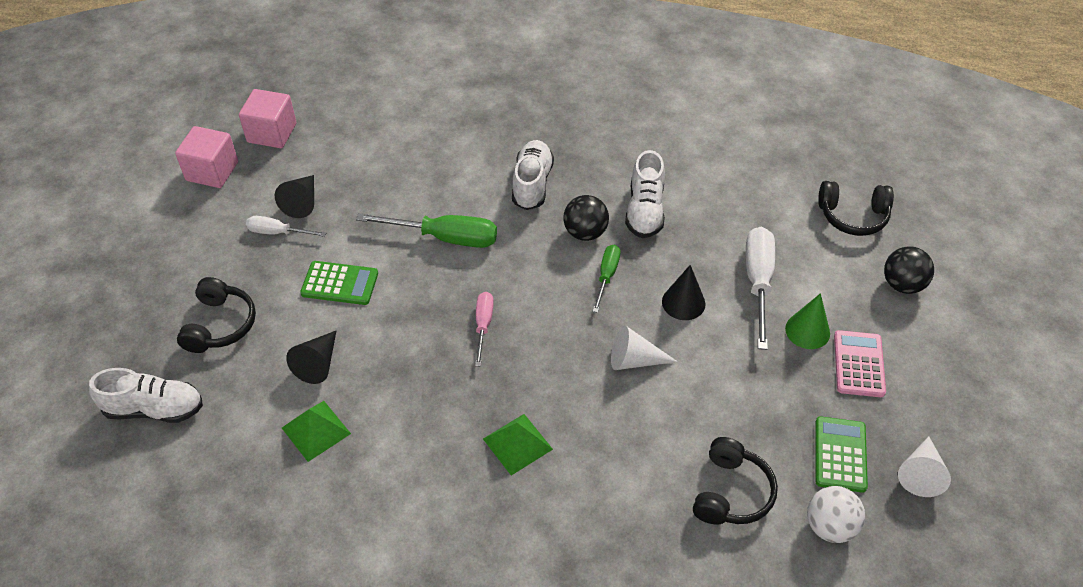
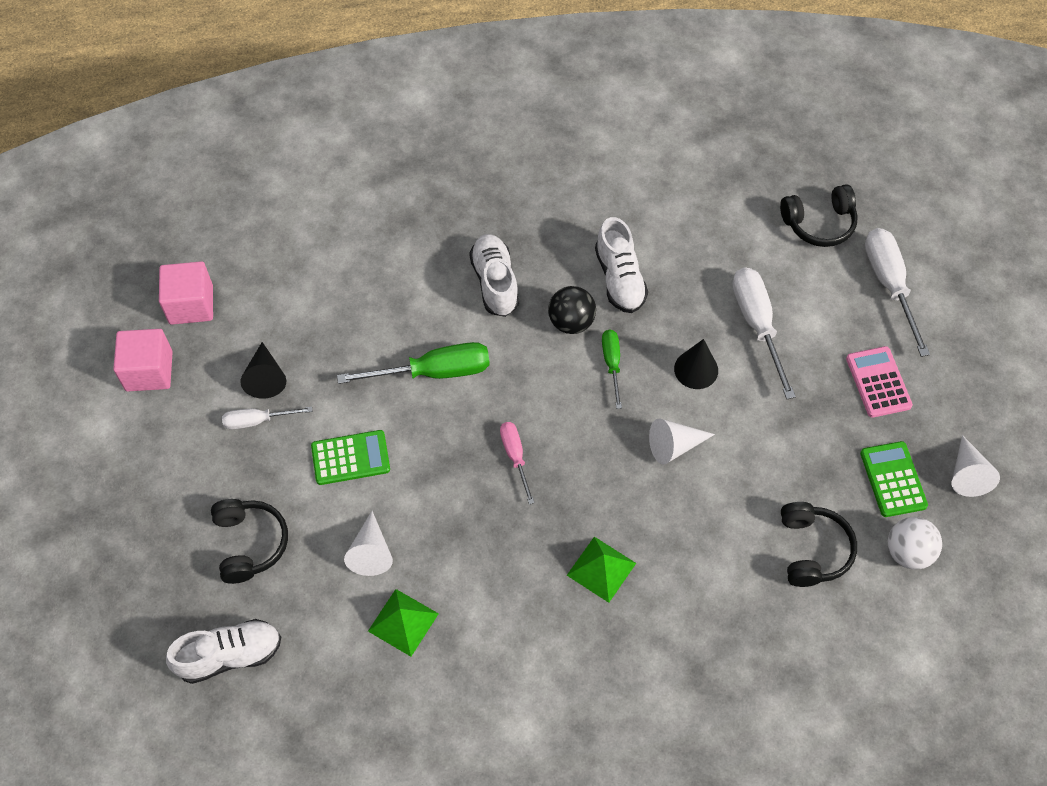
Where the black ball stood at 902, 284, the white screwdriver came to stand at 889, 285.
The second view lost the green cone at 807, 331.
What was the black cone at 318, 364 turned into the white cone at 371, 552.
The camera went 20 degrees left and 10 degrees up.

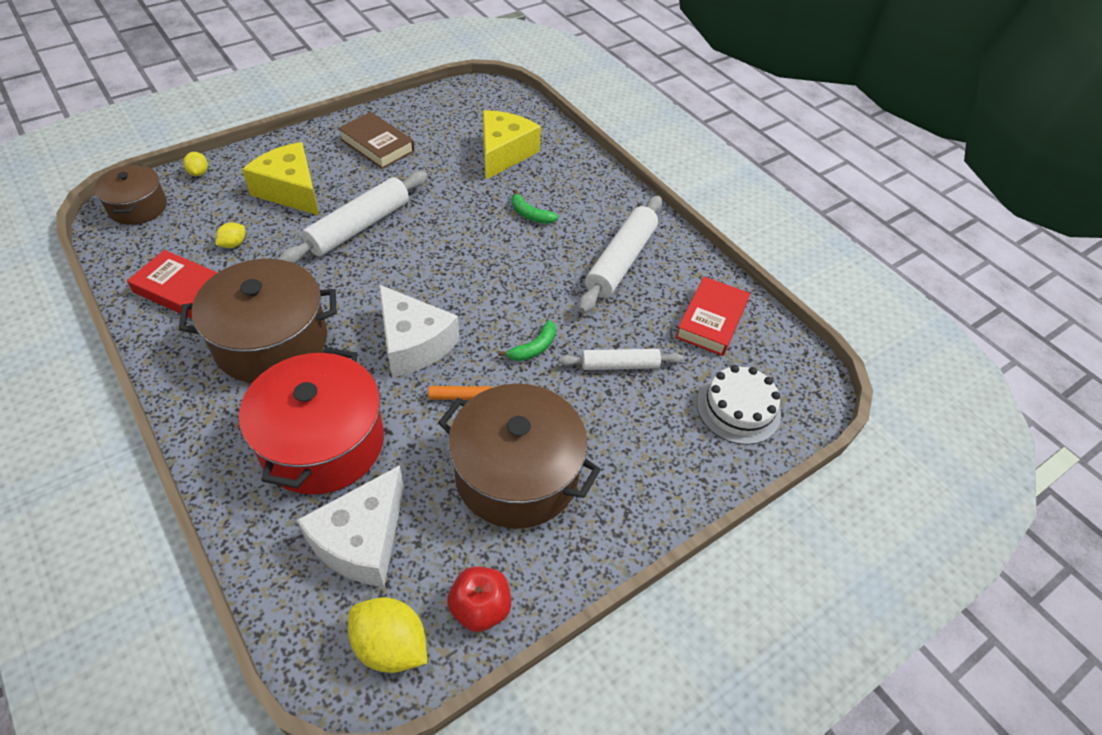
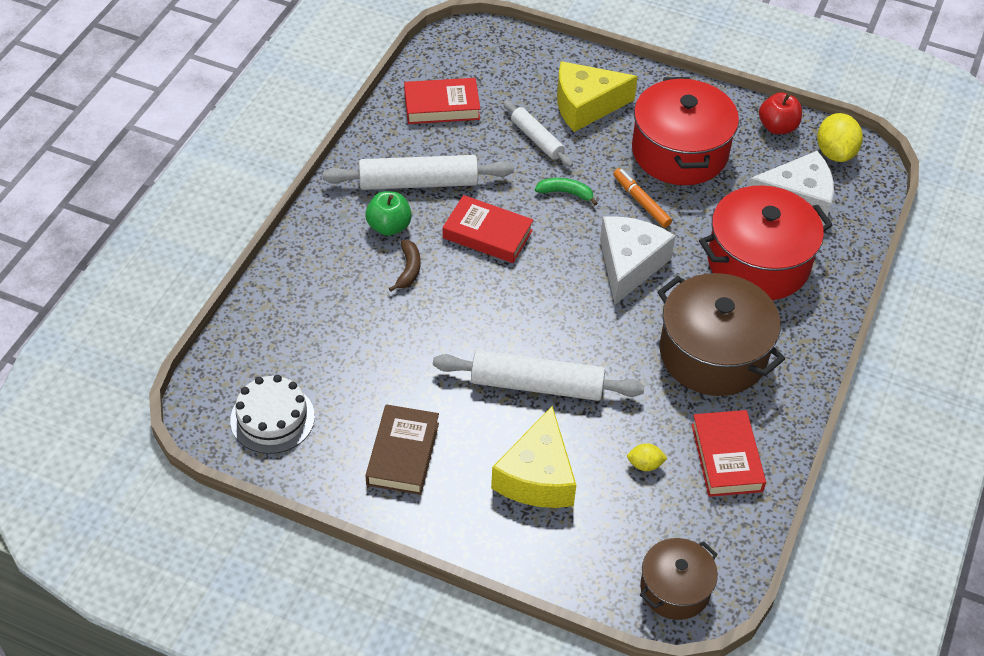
The yellow cheese ended up elsewhere, having gone from 504, 153 to 585, 106.
The second view lost the yellow lemon at 199, 173.
What was the green banana at 530, 214 turned into the brown banana at 408, 269.
The white cake ended up elsewhere, having gone from 738, 409 to 272, 418.
What was the brown pot at 517, 474 turned into the red pot at 679, 152.
The second view gained the green apple at 389, 226.
The second view gained the red book at 487, 234.
The camera went 120 degrees left and 0 degrees up.

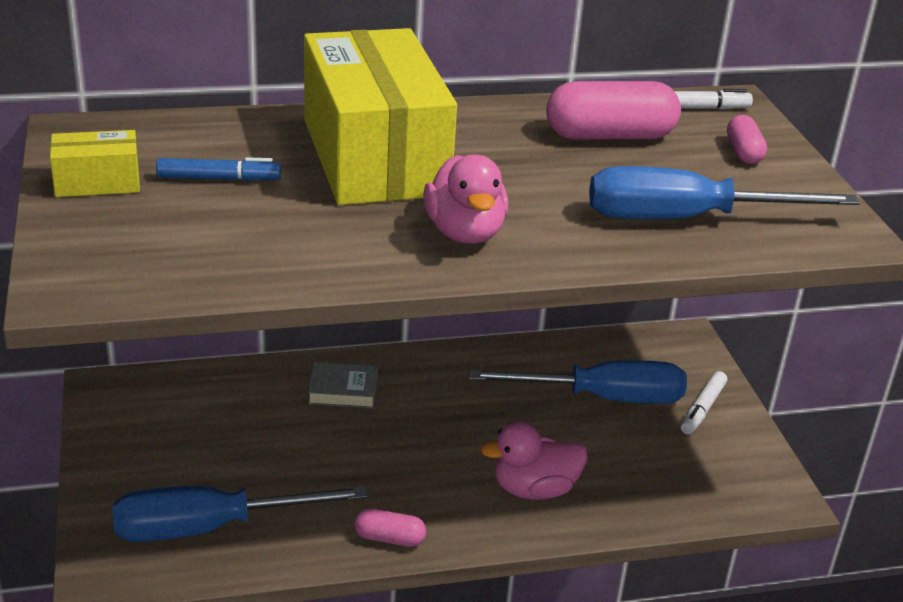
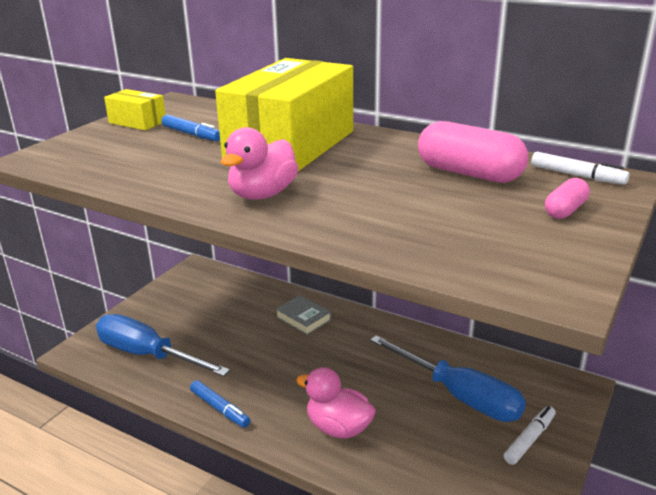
The second view lost the blue screwdriver at 686, 219.
The white marker at 702, 409 ended up facing another way, 150 degrees clockwise from before.
Where the pink capsule stood at 389, 538, the blue marker came to stand at 220, 409.
The camera went 45 degrees right and 5 degrees down.

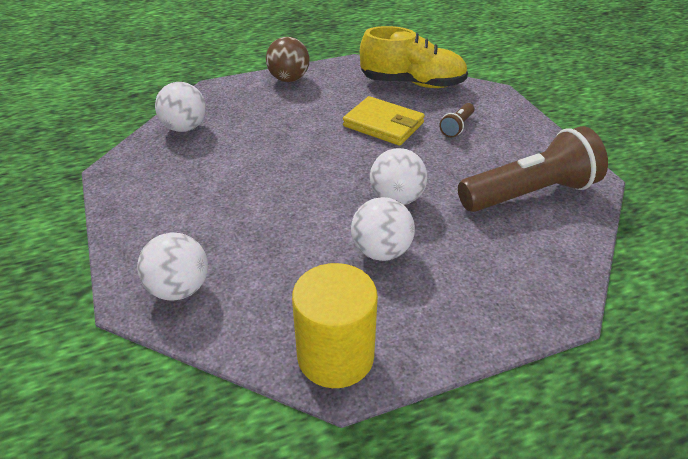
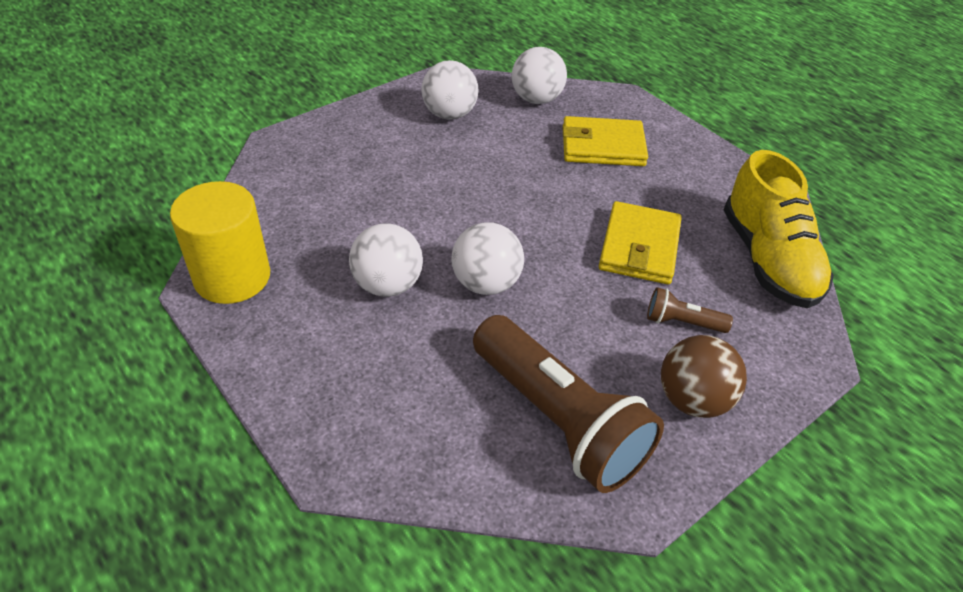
The brown ball ended up elsewhere, having gone from 289, 79 to 692, 400.
The white ball ended up elsewhere, having gone from 179, 289 to 449, 114.
The second view gained the yellow wallet at 603, 146.
The camera went 70 degrees right and 5 degrees up.

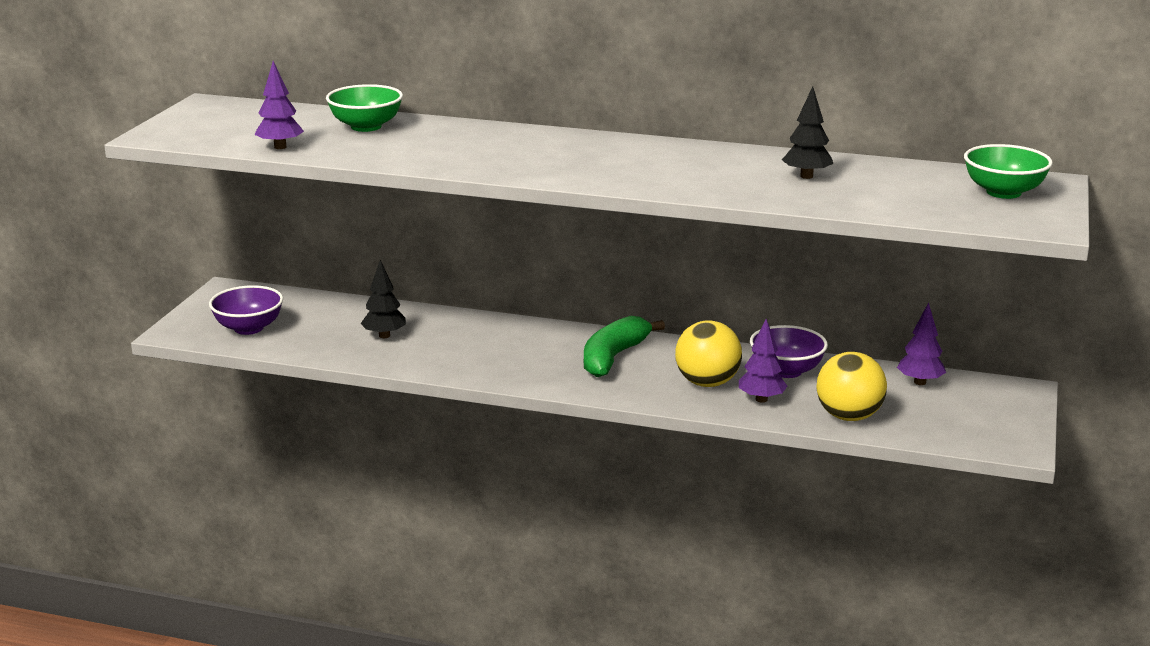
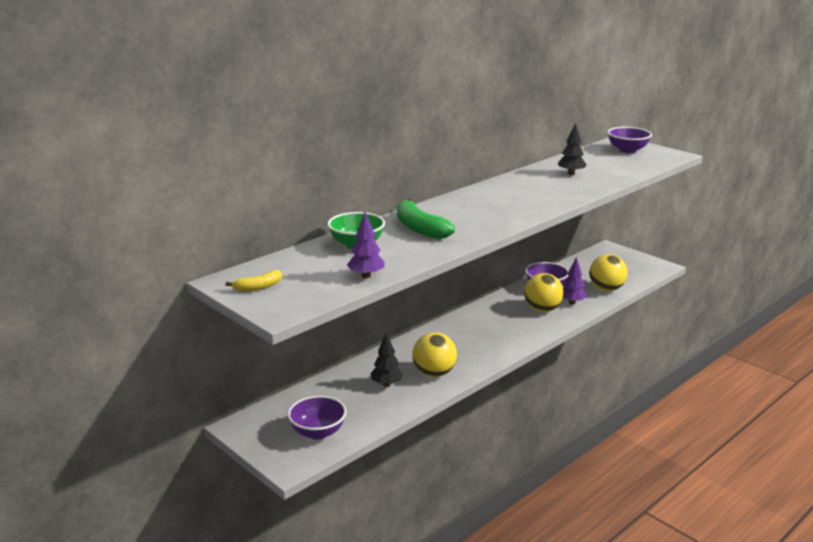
What was the green bowl at 1003, 192 turned into the purple bowl at 627, 150.
The second view lost the purple tree at 920, 382.
The green banana ended up elsewhere, having gone from 613, 357 to 419, 228.
The second view gained the yellow banana at 258, 287.
The second view gained the yellow ball at 434, 373.
The camera went 60 degrees left and 0 degrees up.

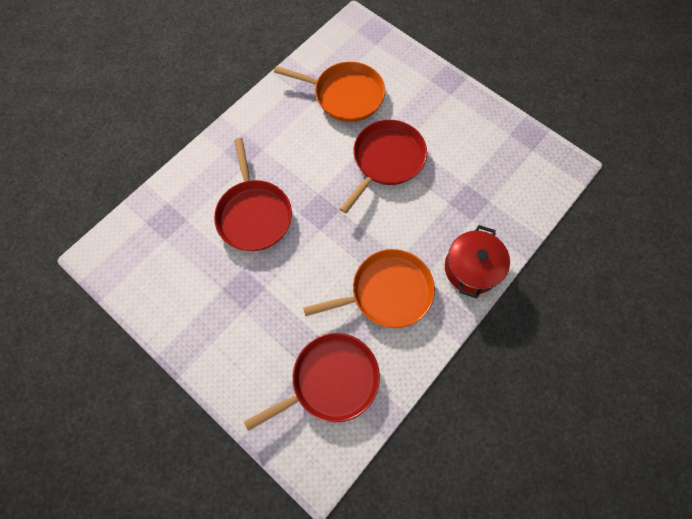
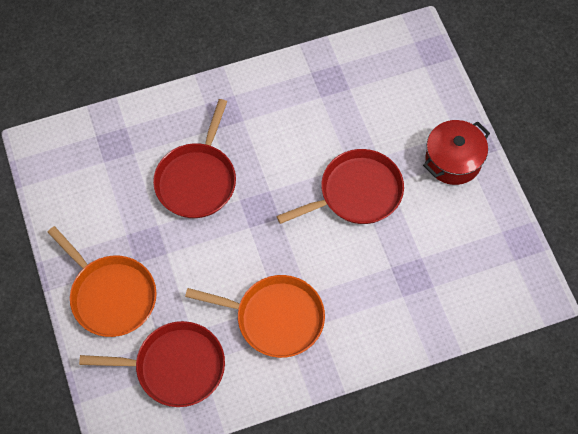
The orange pan ended up elsewhere, having gone from 345, 95 to 110, 295.
The red pot ended up elsewhere, having gone from 471, 268 to 453, 160.
The camera went 30 degrees right and 5 degrees down.

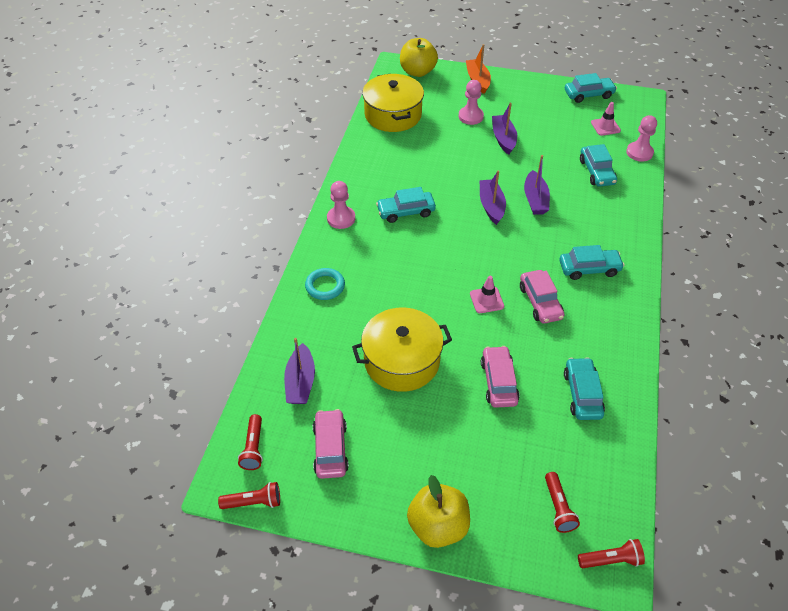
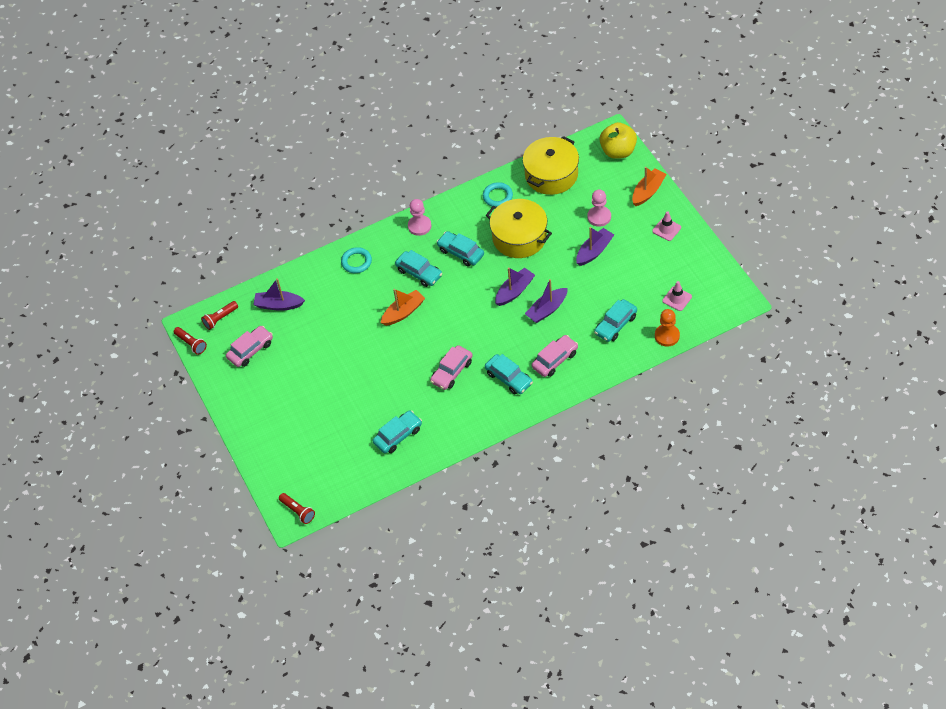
The turquoise car ended up elsewhere, having gone from 588, 94 to 419, 273.
What was the pink pawn at 639, 152 turned into the orange pawn at 667, 336.
The pink traffic cone ended up elsewhere, having gone from 486, 300 to 666, 229.
The yellow pot ended up elsewhere, having gone from 402, 361 to 519, 237.
The purple boat at 300, 382 ended up facing another way, 45 degrees clockwise from before.
The pink car ended up elsewhere, having gone from 498, 382 to 555, 360.
The second view lost the red flashlight at 558, 507.
The second view lost the yellow apple at 438, 526.
The second view gained the turquoise ring at 497, 196.
The second view gained the orange boat at 403, 312.
The camera went 55 degrees right and 5 degrees up.

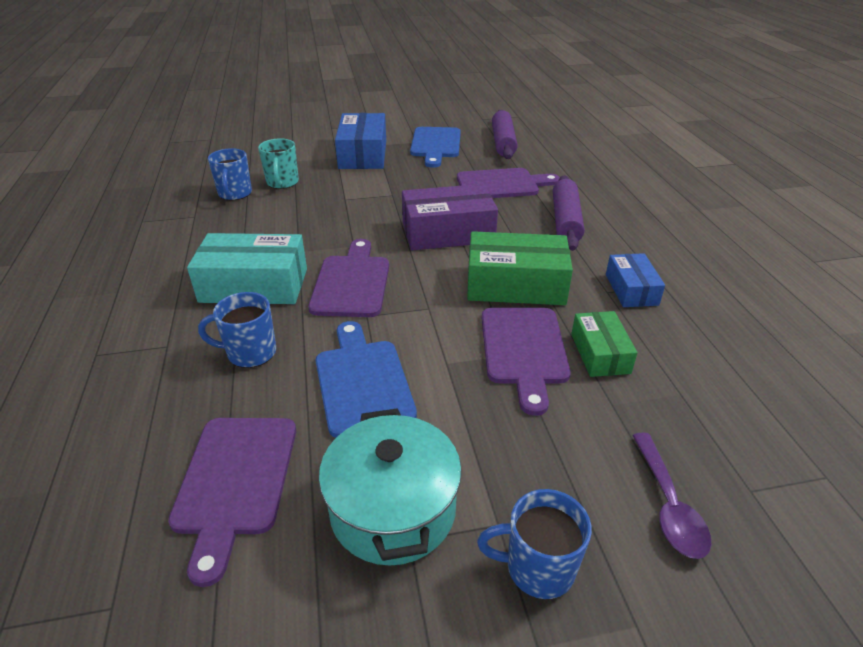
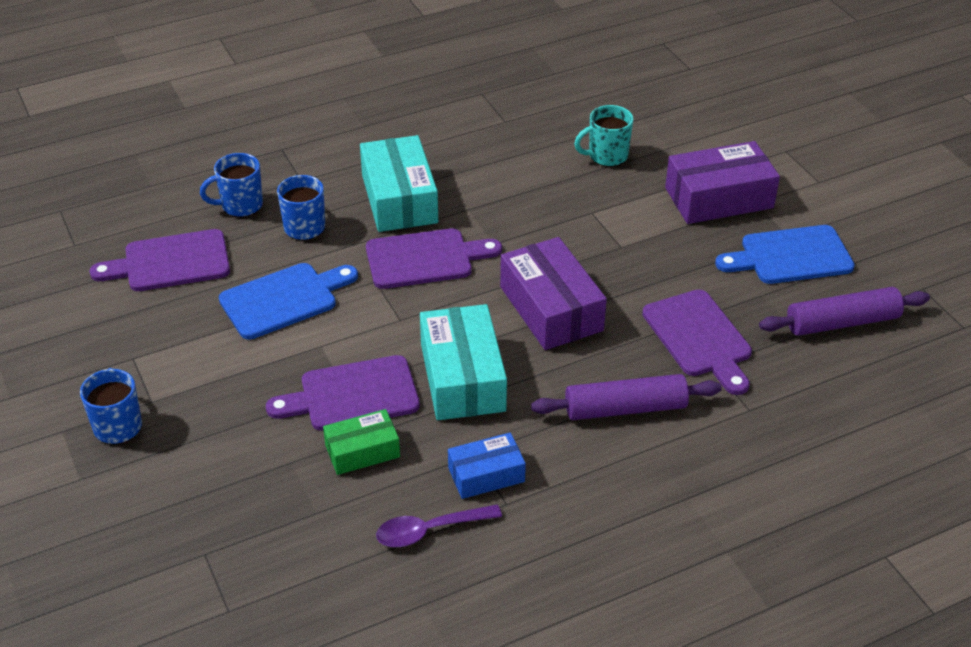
What was the blue box at 363, 154 turned into the purple box at 719, 198.
The blue mug ended up elsewhere, having gone from 235, 194 to 240, 205.
What was the green box at 515, 285 turned into the turquoise box at 462, 377.
The second view lost the turquoise pot at 393, 509.
The purple spoon ended up elsewhere, having gone from 668, 505 to 430, 530.
The camera went 75 degrees right and 5 degrees up.

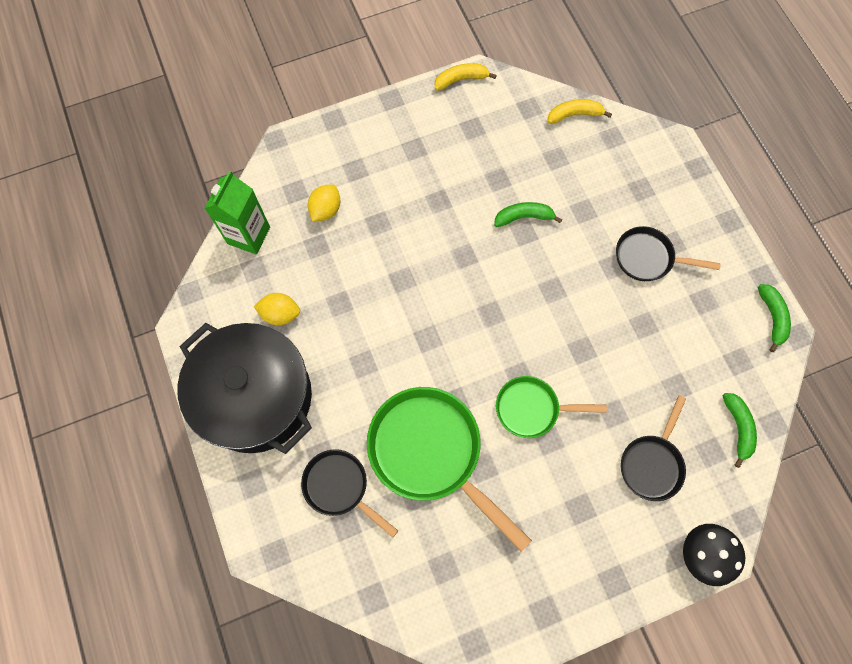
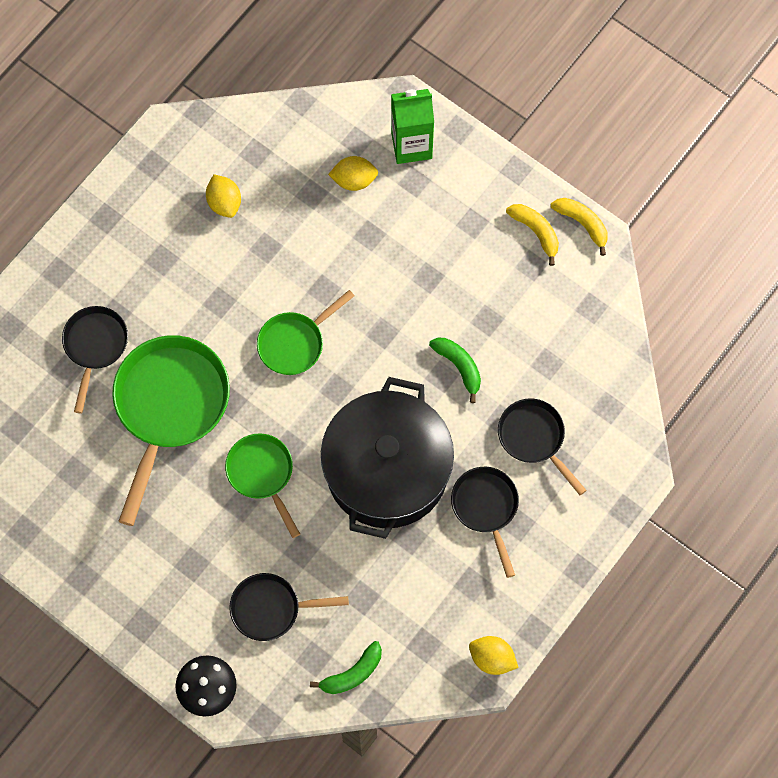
The yellow banana ended up elsewhere, having gone from 574, 115 to 536, 232.
The green carton ended up elsewhere, having gone from 249, 235 to 411, 145.
Where the green banana stood at 772, 317, the yellow lemon came to stand at 492, 658.
The black pot ended up elsewhere, having gone from 256, 397 to 387, 470.
The second view gained the green pan at 295, 343.
The second view gained the black pan at 534, 438.
The camera went 60 degrees right and 0 degrees up.

